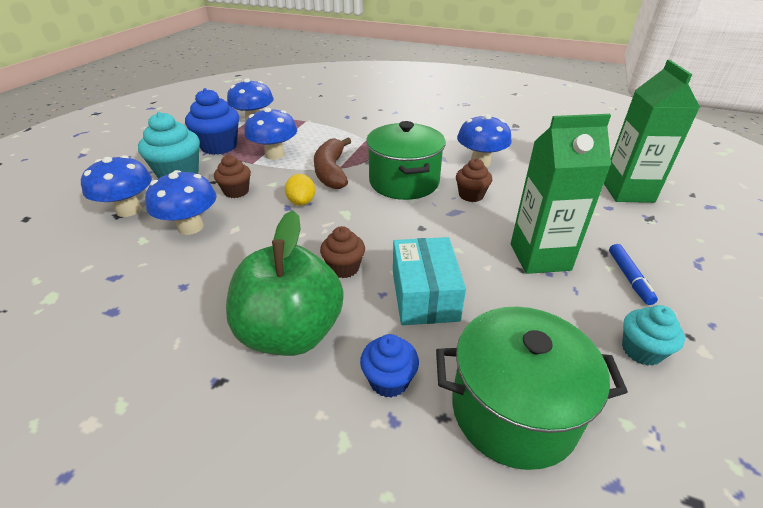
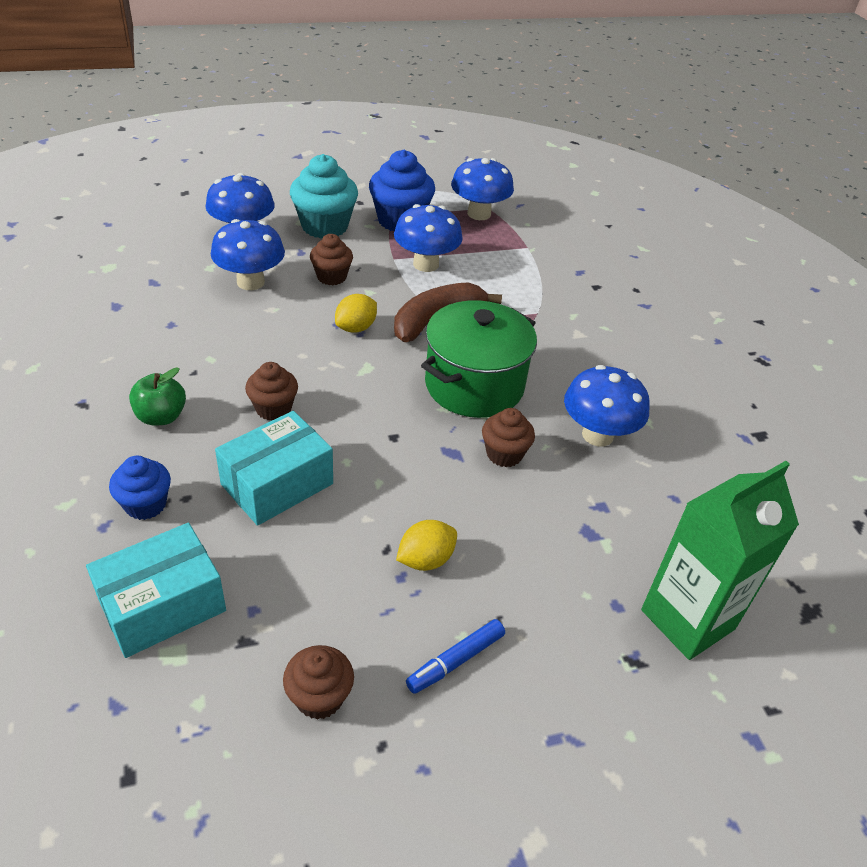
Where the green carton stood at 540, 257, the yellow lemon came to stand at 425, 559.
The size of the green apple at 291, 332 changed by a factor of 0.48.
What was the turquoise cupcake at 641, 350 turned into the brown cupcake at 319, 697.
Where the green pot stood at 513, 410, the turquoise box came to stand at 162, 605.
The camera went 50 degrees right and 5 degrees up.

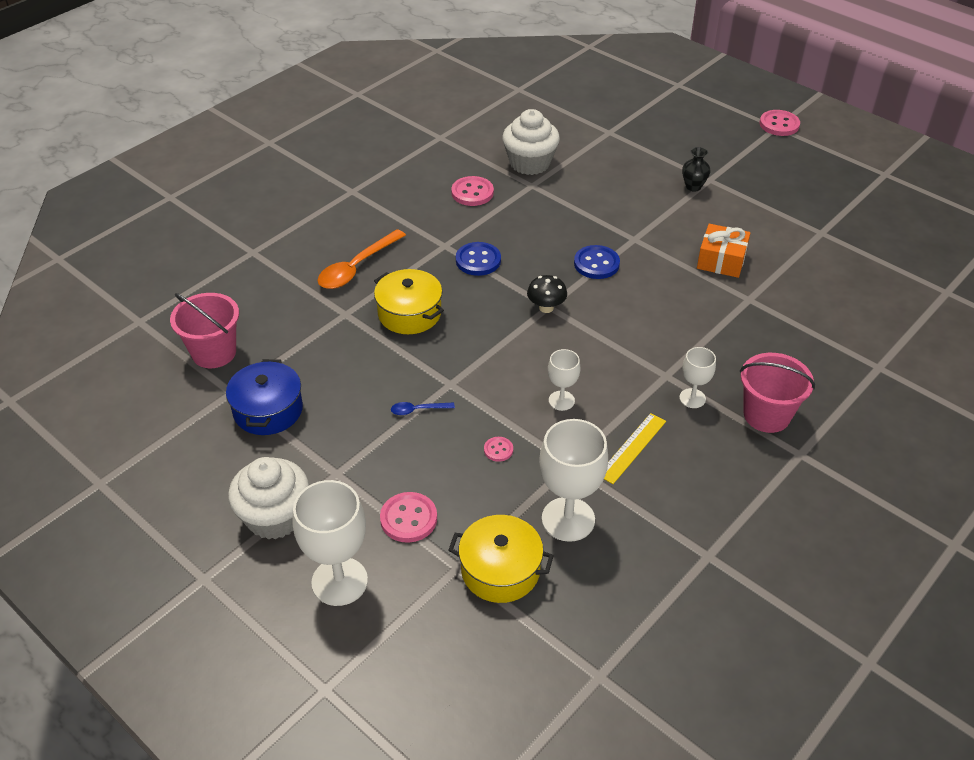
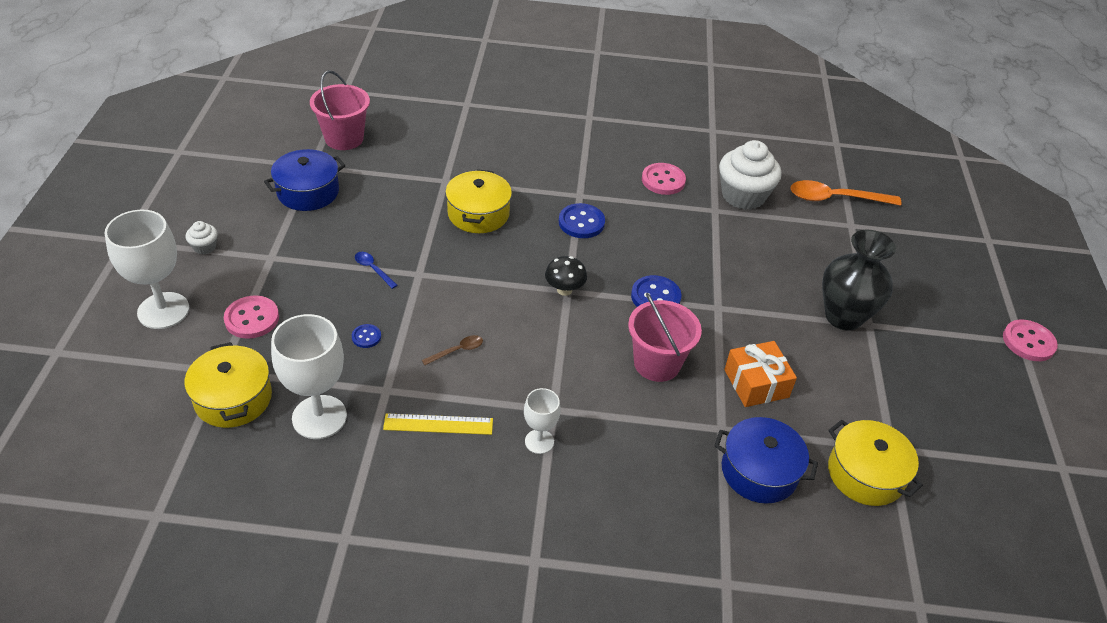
The size of the black vase at 693, 186 changed by a factor of 2.01.
The orange spoon ended up elsewhere, having gone from 356, 267 to 835, 198.
Where the white goblet stood at 561, 400, the brown spoon came to stand at 457, 351.
The pink bucket ended up elsewhere, having gone from 766, 415 to 657, 363.
What was the pink button at 498, 450 turned into the blue button at 366, 337.
The size of the white cupcake at 275, 517 changed by a factor of 0.45.
The second view gained the blue pot at 759, 471.
The second view gained the yellow pot at 865, 474.
The camera went 50 degrees right and 0 degrees up.

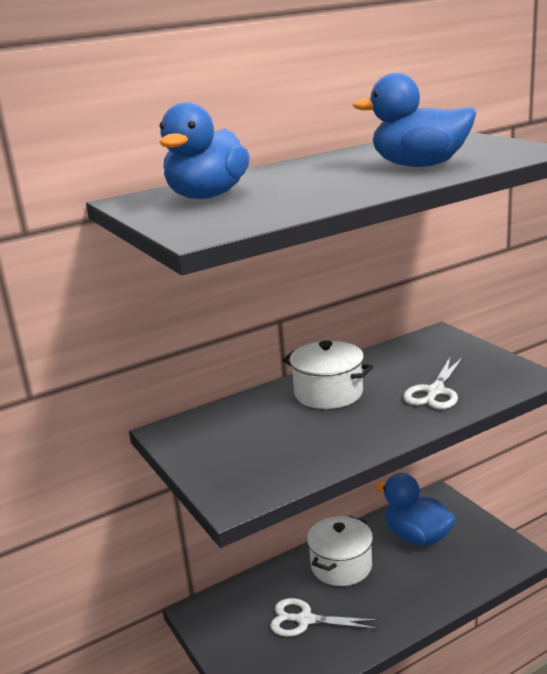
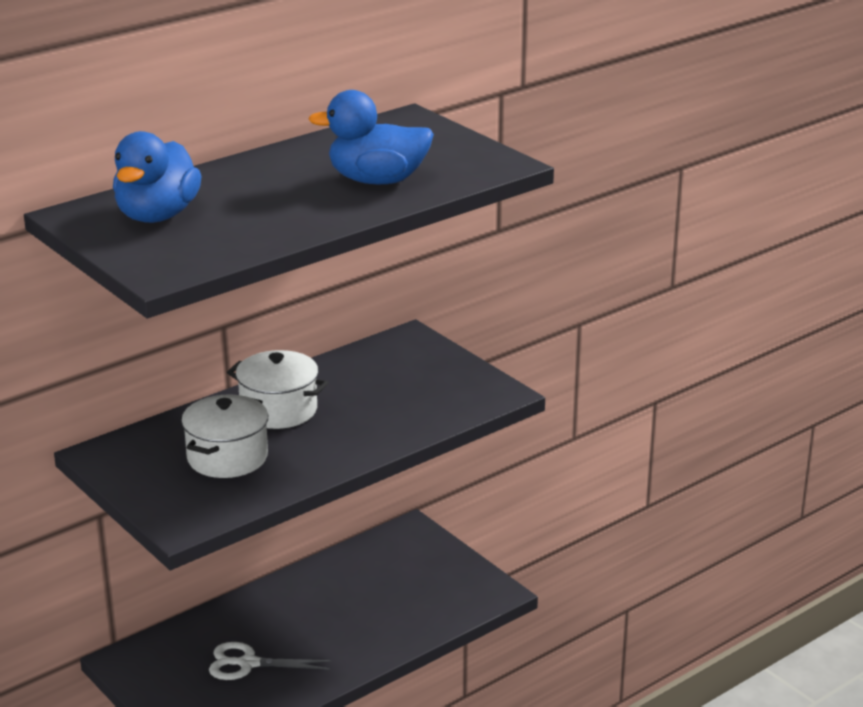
The second view lost the white scissors at 435, 392.
The second view lost the blue duck at 417, 537.
The white pot ended up elsewhere, having gone from 341, 566 to 227, 457.
The camera went 10 degrees left and 5 degrees up.

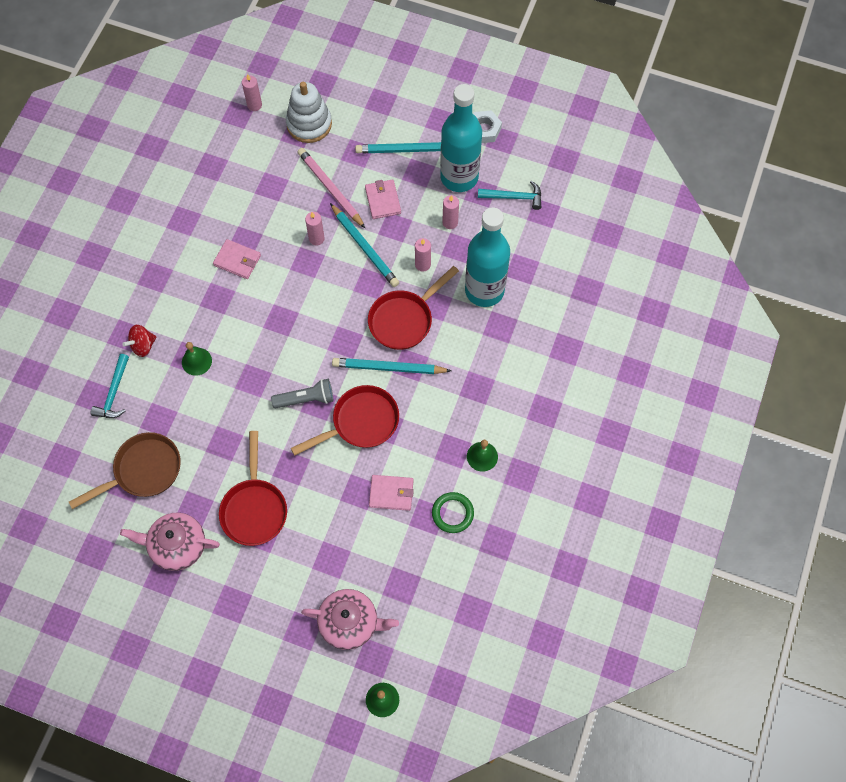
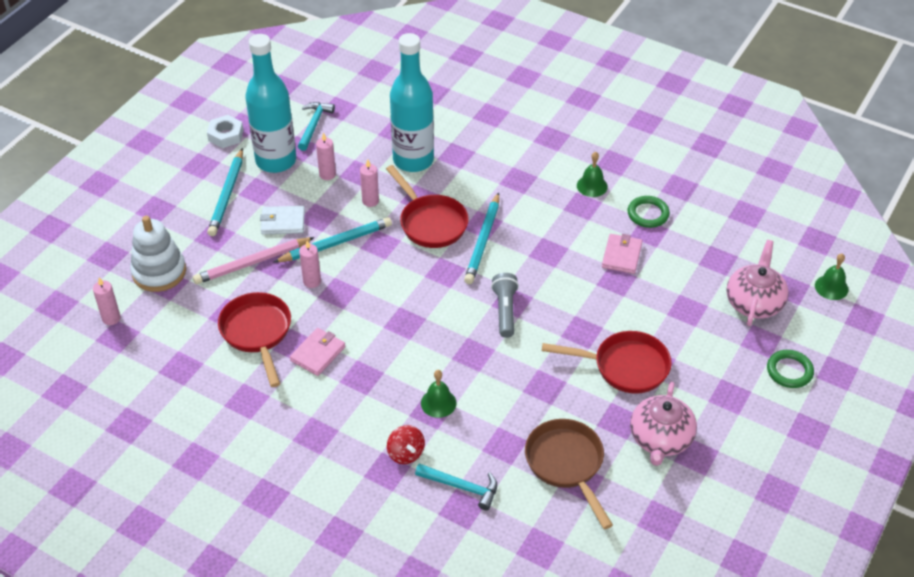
What was the pink wallet at 383, 200 turned into the white wallet at 283, 222.
The red pan ended up elsewhere, having gone from 360, 422 to 257, 333.
The second view gained the green ring at 789, 371.
The camera went 80 degrees left and 20 degrees down.

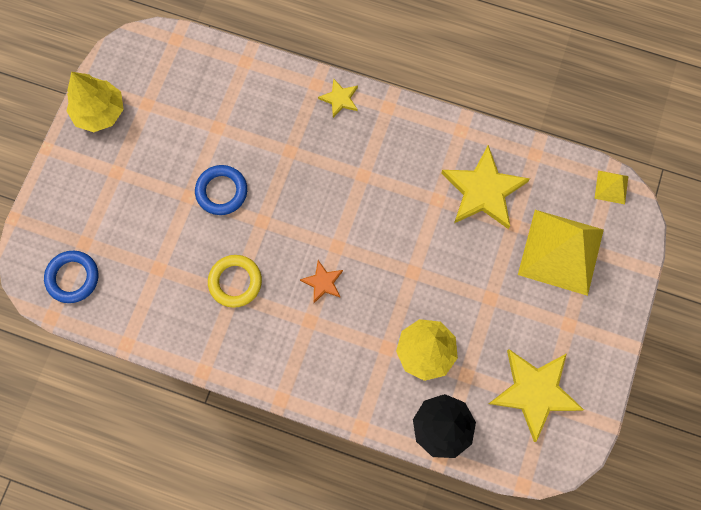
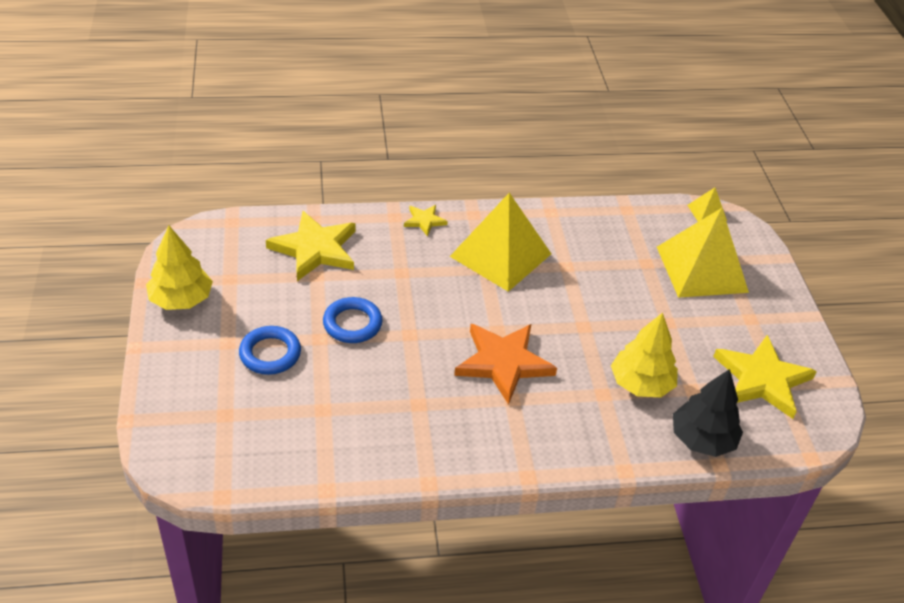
The yellow star ended up elsewhere, having gone from 483, 190 to 315, 249.
The blue ring ended up elsewhere, having gone from 73, 278 to 270, 354.
The second view lost the yellow ring at 235, 282.
The size of the orange star at 323, 282 changed by a factor of 2.04.
The second view gained the yellow pyramid at 501, 255.
The camera went 30 degrees left and 30 degrees down.

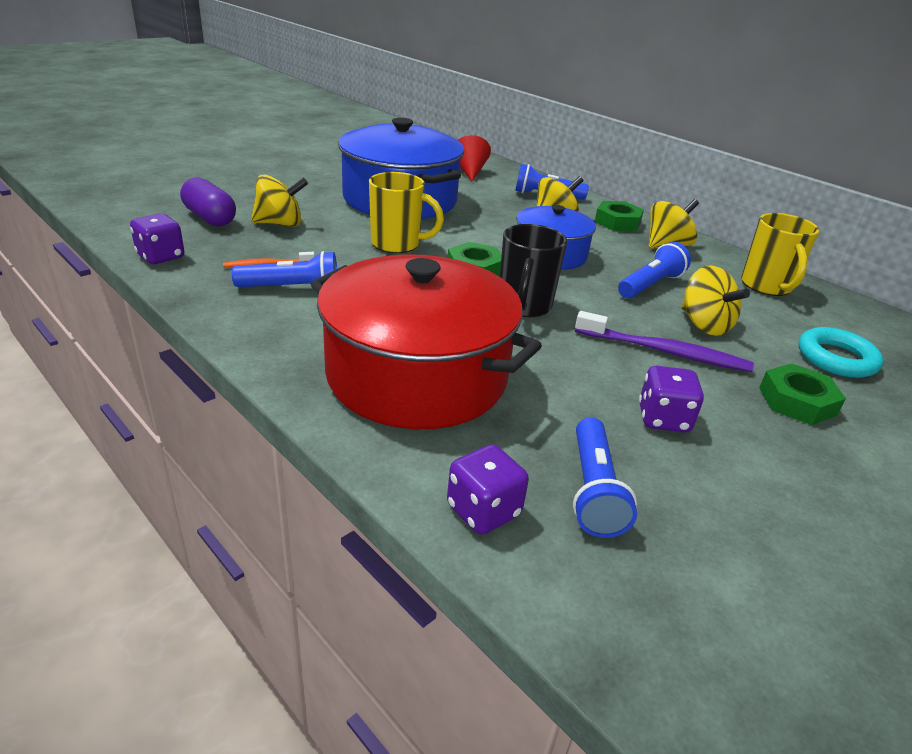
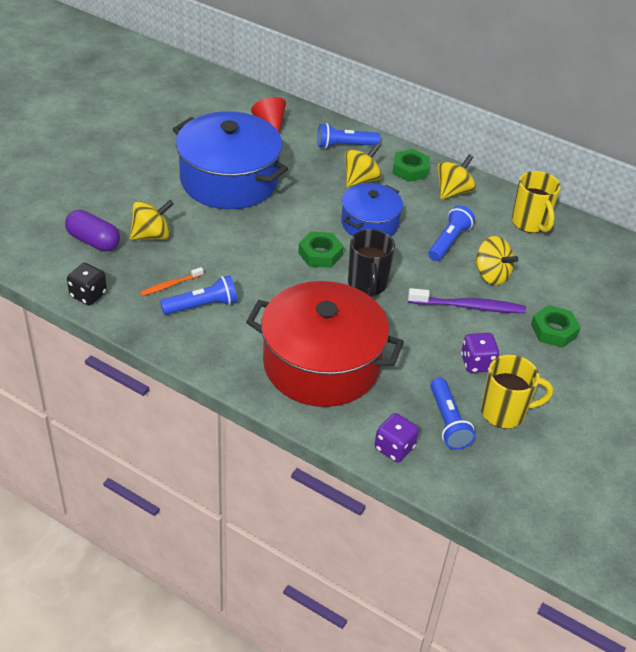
The yellow mug ended up elsewhere, having gone from 397, 244 to 504, 412.
What was the purple dice at 161, 257 turned into the black dice at 88, 295.
The second view lost the turquoise ring at 836, 358.
The camera went 15 degrees left and 10 degrees up.

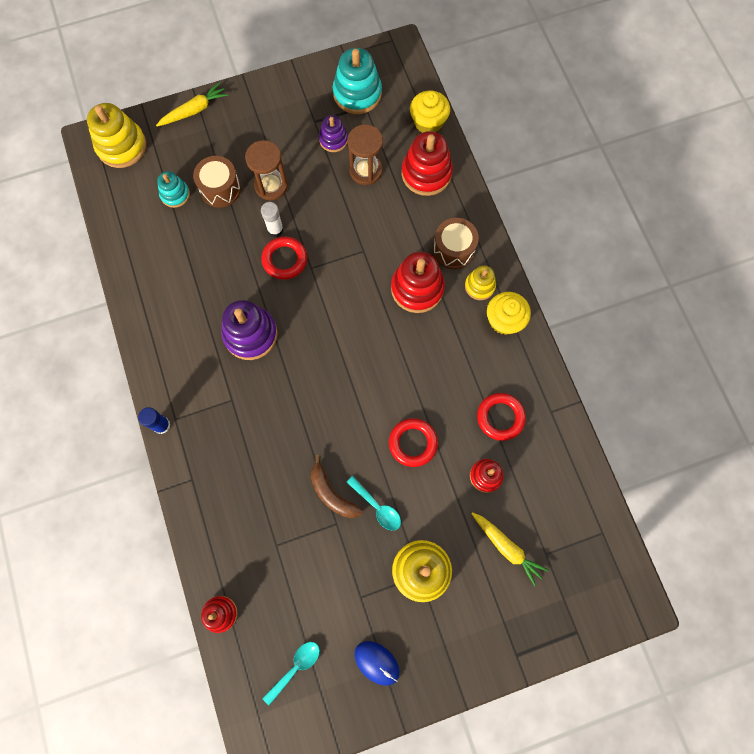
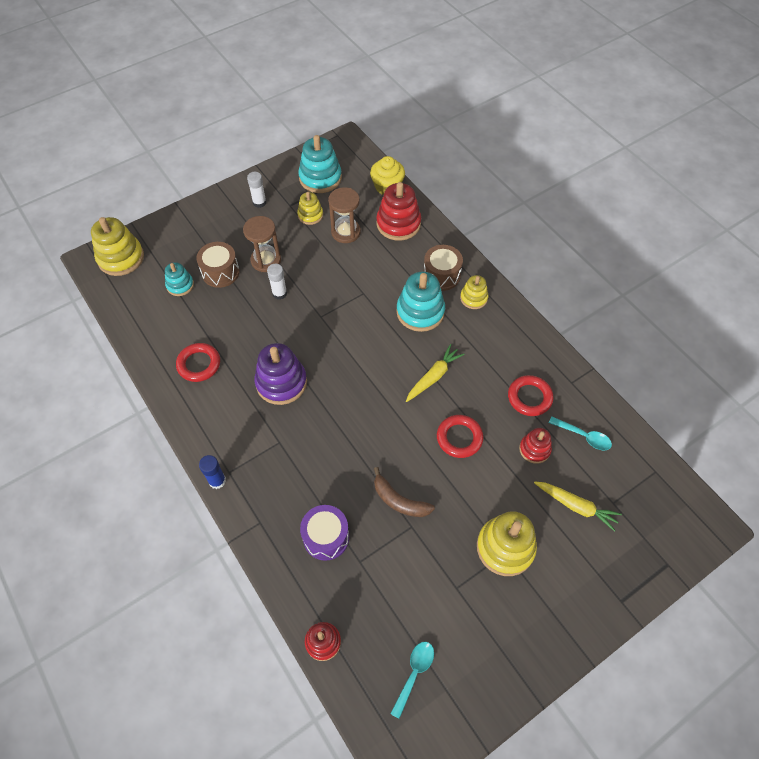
The yellow carrot ended up elsewhere, having gone from 194, 110 to 433, 377.
What was the purple stacking toy at 333, 140 turned into the yellow stacking toy at 310, 215.
The red ring ended up elsewhere, having gone from 284, 260 to 199, 364.
What was the red stacking toy at 417, 288 turned into the turquoise stacking toy at 420, 312.
The second view lost the yellow cupcake at 504, 320.
The turquoise spoon ended up elsewhere, having gone from 377, 507 to 584, 436.
The second view lost the blue mouse at 377, 662.
The second view gained the white glue stick at 259, 202.
The second view gained the purple drum at 326, 537.
The camera went 15 degrees left and 15 degrees down.

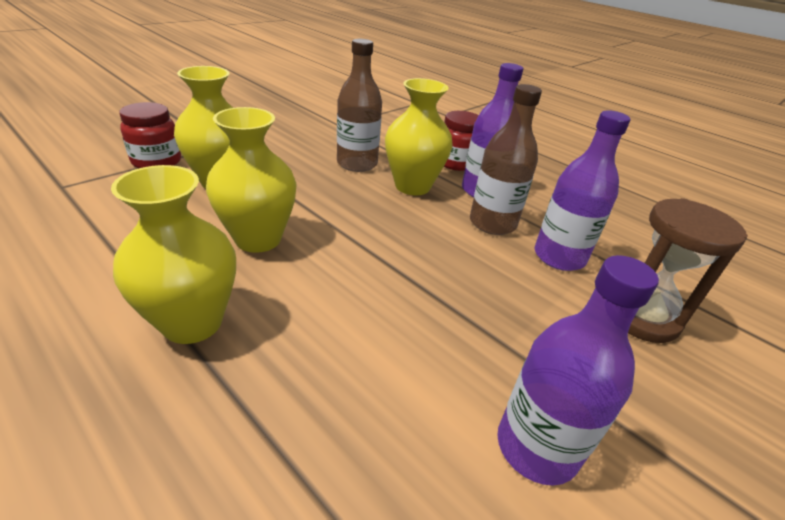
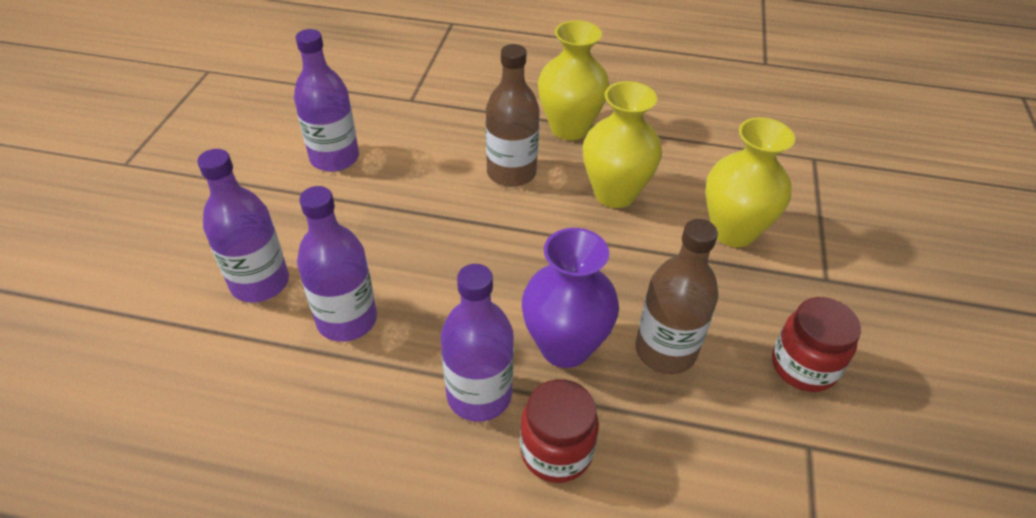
What was the yellow vase at 412, 186 turned into the purple vase at 565, 346.
The brown bottle ended up elsewhere, having gone from 492, 223 to 511, 173.
The red jar ended up elsewhere, having gone from 157, 162 to 803, 366.
Where the brown hourglass stood at 641, 316, the purple bottle came to stand at 260, 283.
The camera went 150 degrees right and 10 degrees up.

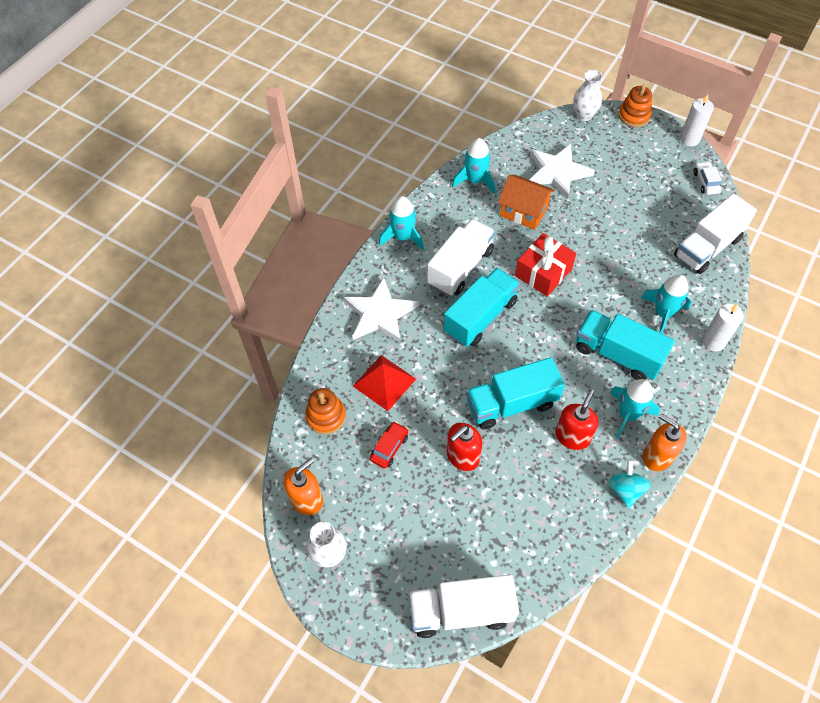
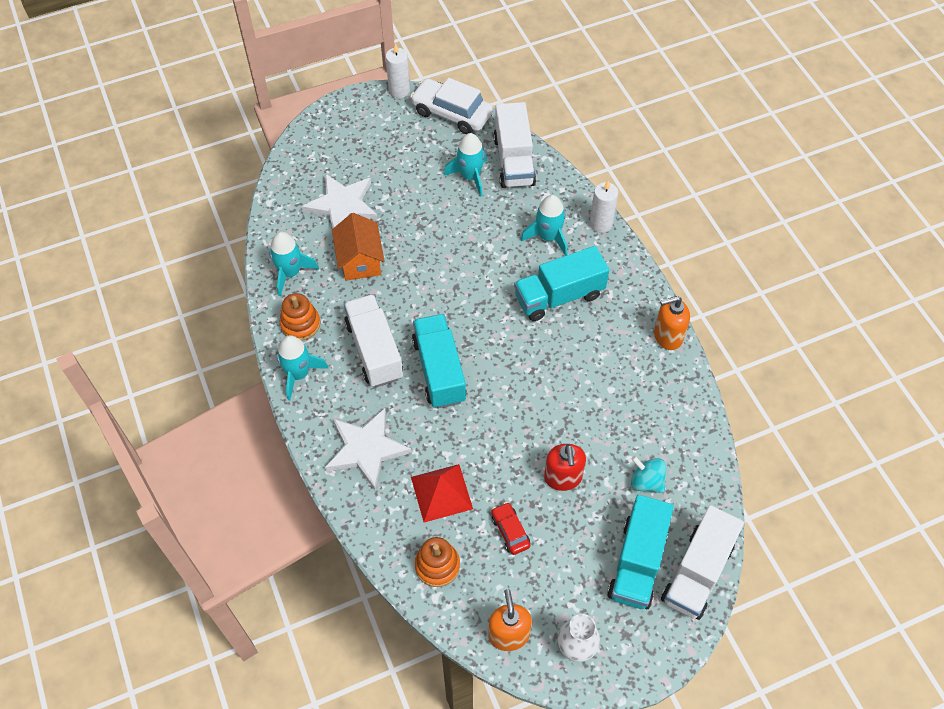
The second view lost the white vase at 584, 115.
The orange stacking toy ended up elsewhere, having gone from 634, 116 to 300, 324.
The size of the white car at 705, 182 changed by a factor of 1.93.
The orange house at 523, 212 ended up facing another way, 75 degrees counterclockwise from before.
The second view lost the red gift at 543, 272.
The turquoise truck ended up elsewhere, having gone from 511, 404 to 637, 562.
The turquoise rocket ended up elsewhere, having gone from 628, 414 to 470, 176.
The second view lost the red soap dispenser at 572, 436.
The turquoise spinning top ended up elsewhere, having gone from 625, 490 to 646, 481.
The camera went 55 degrees left and 0 degrees up.

